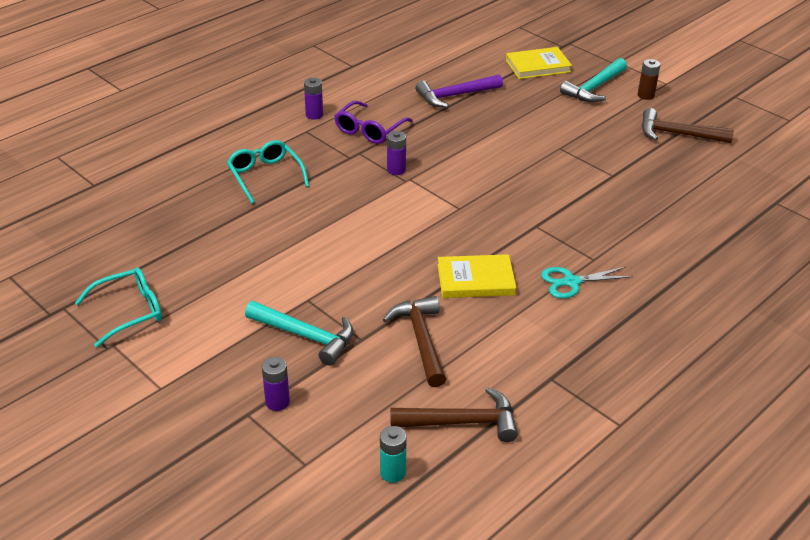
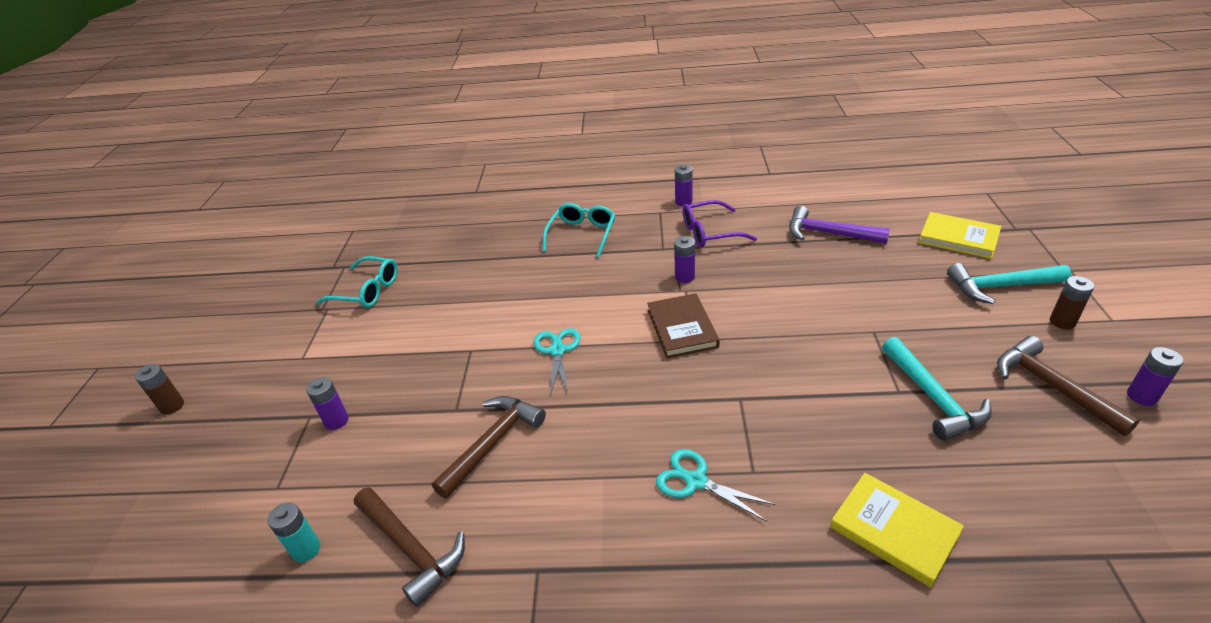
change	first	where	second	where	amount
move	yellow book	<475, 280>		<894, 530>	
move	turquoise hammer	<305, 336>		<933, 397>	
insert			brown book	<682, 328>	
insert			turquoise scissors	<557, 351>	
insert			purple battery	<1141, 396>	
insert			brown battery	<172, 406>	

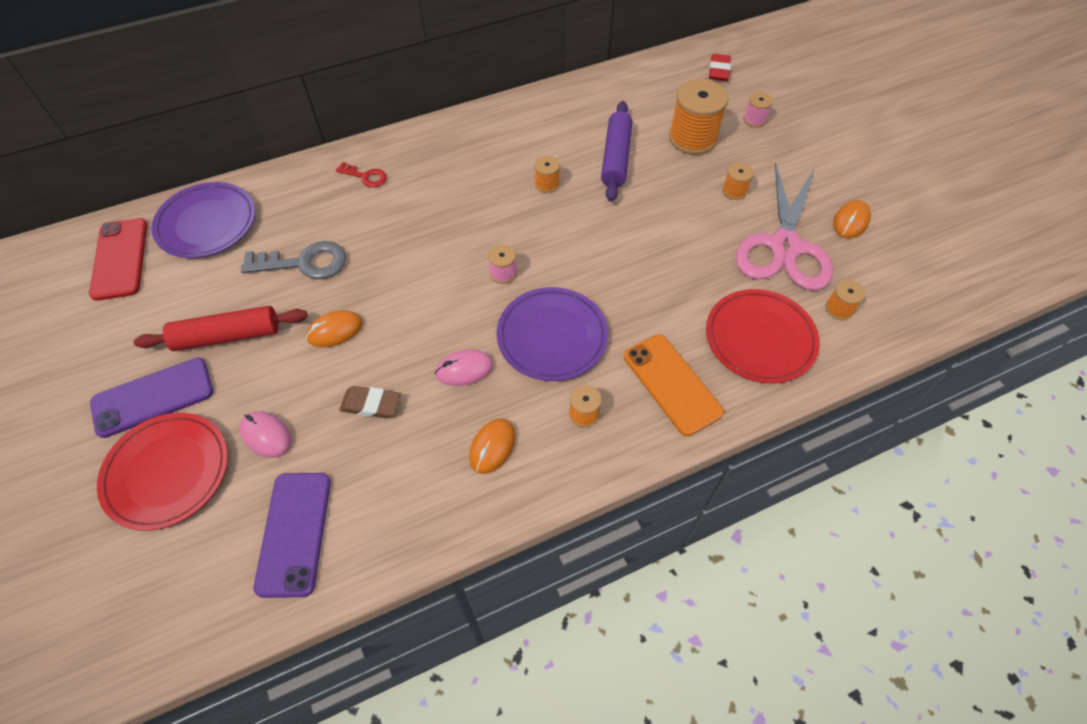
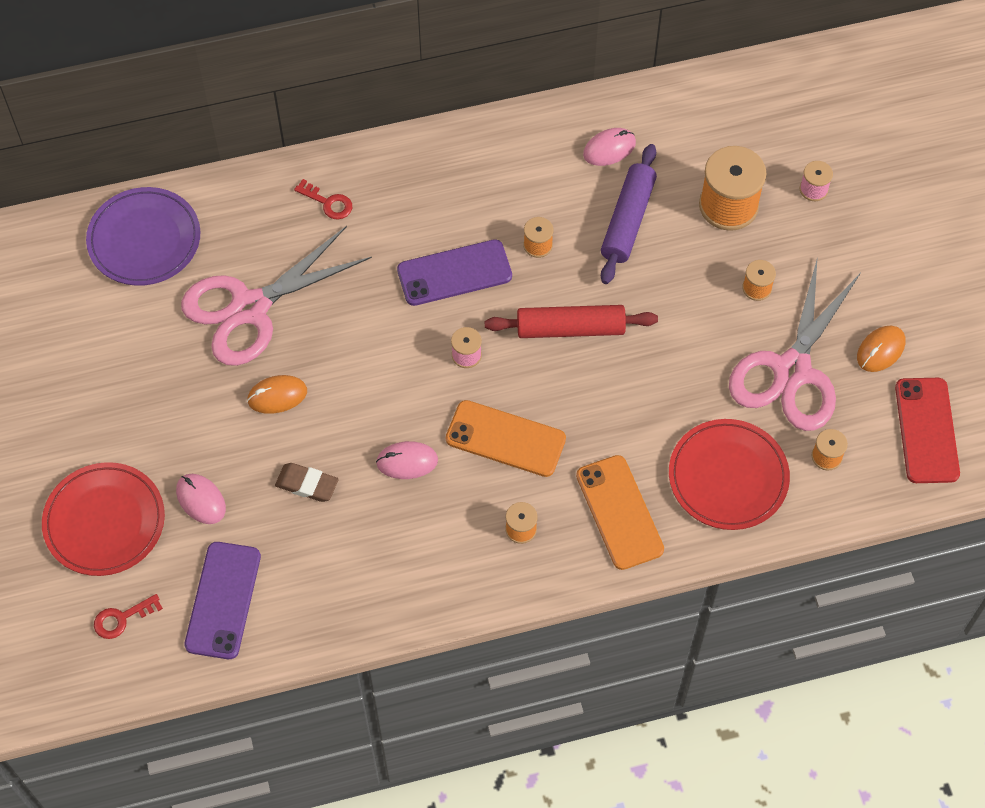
change	first	where	second	where	amount
delete	red eraser	<719, 71>			
move	red phone	<120, 259>		<926, 430>	
replace	grey key	<304, 263>	pink scissors	<250, 308>	
replace	purple plate	<552, 336>	orange phone	<505, 439>	
move	red rolling pin	<227, 336>		<570, 328>	
move	purple phone	<153, 397>		<454, 273>	
delete	orange mouse	<492, 447>			
insert			pink mouse	<609, 148>	
insert			red key	<122, 618>	

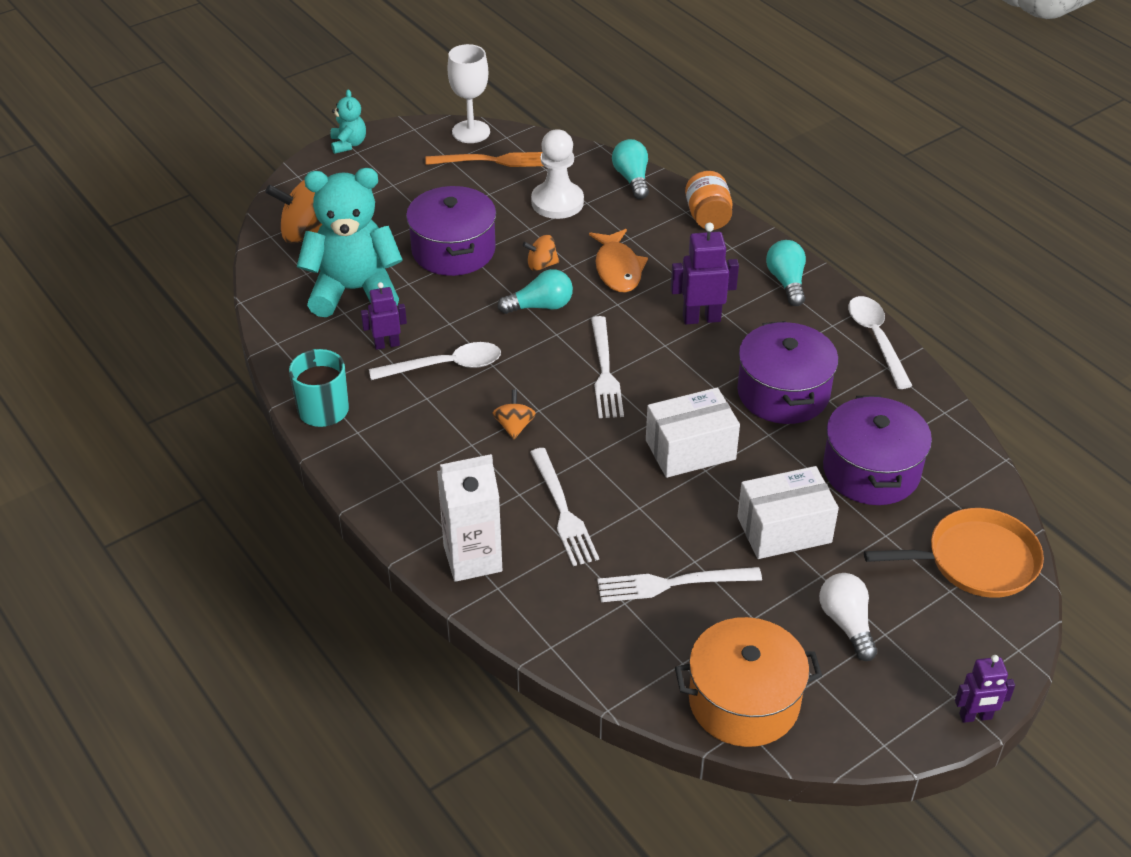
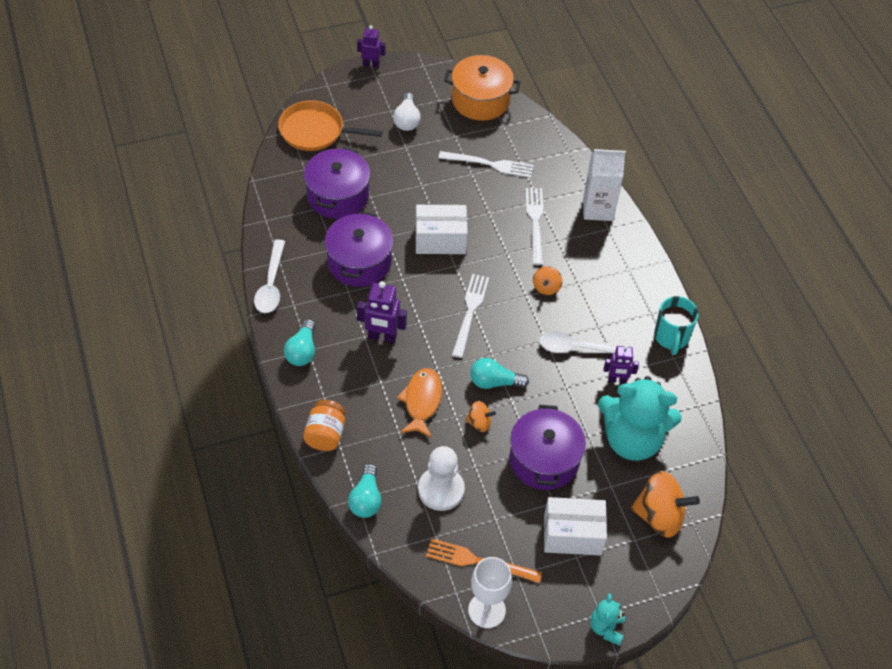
change	first	where	second	where	amount
move	white box	<784, 530>		<572, 534>	

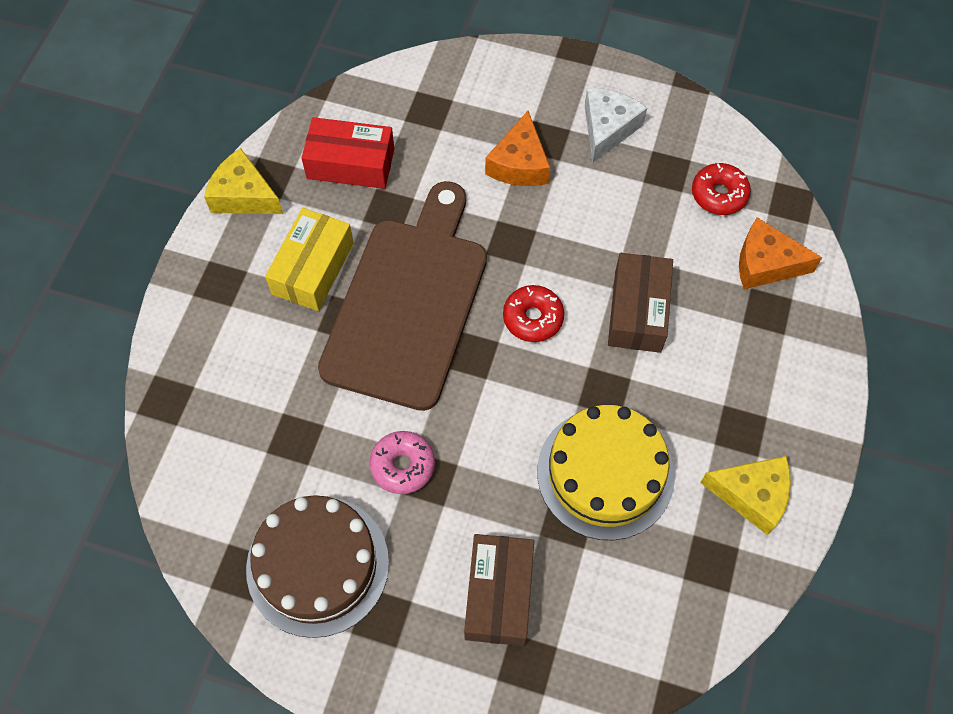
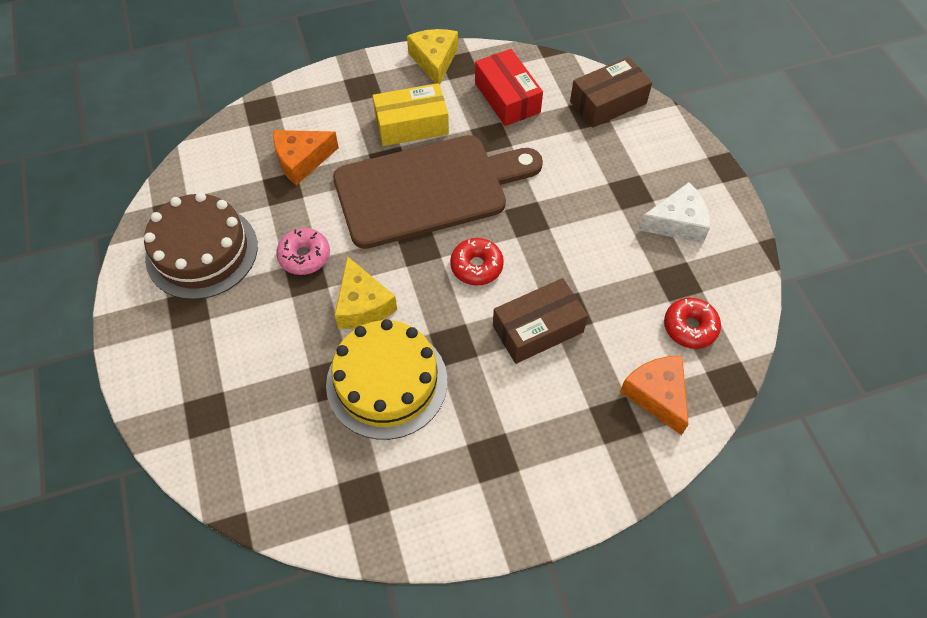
change	first	where	second	where	amount
move	orange cheese	<519, 164>		<302, 160>	
move	yellow cheese	<751, 495>		<363, 304>	
move	brown box	<499, 594>		<608, 102>	

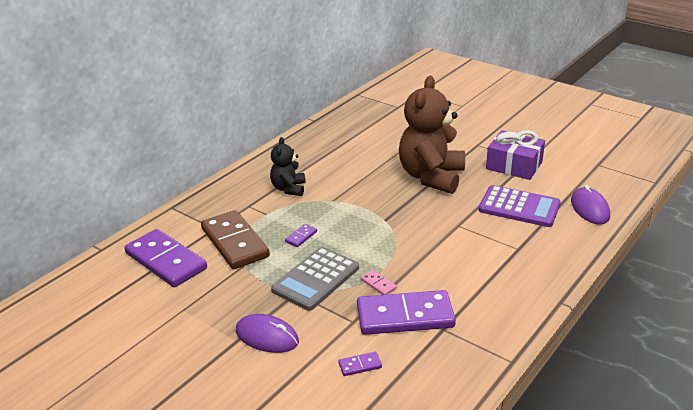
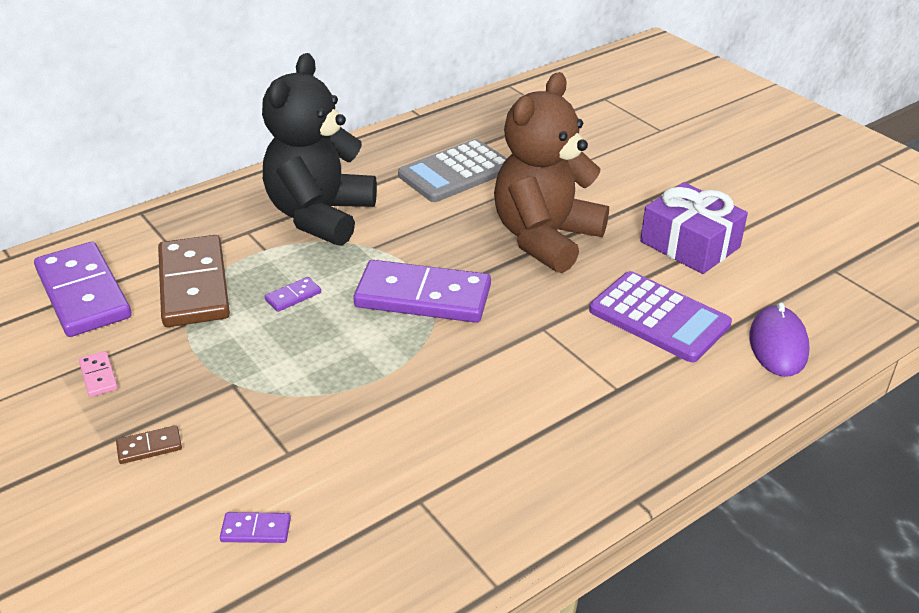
change	first	where	second	where	amount
resize	black teddy bear	<289, 189>		<320, 216>	x1.91
move	grey calculator	<316, 279>		<455, 172>	
move	pink domino	<378, 284>		<98, 376>	
move	purple domino	<405, 316>		<423, 297>	
replace	purple mouse	<267, 336>	brown domino	<149, 447>	

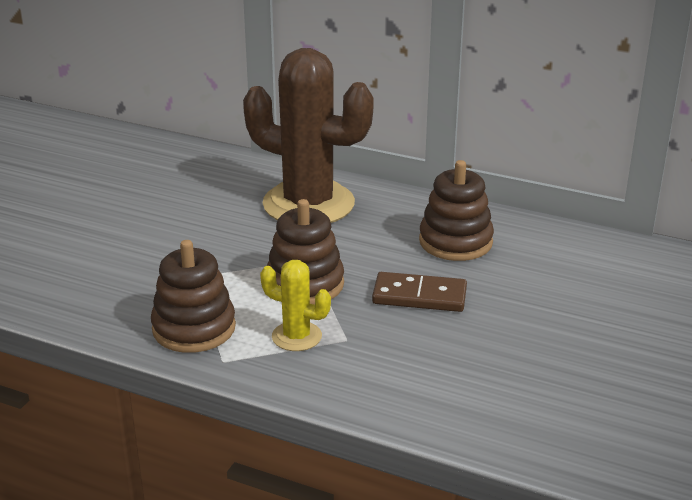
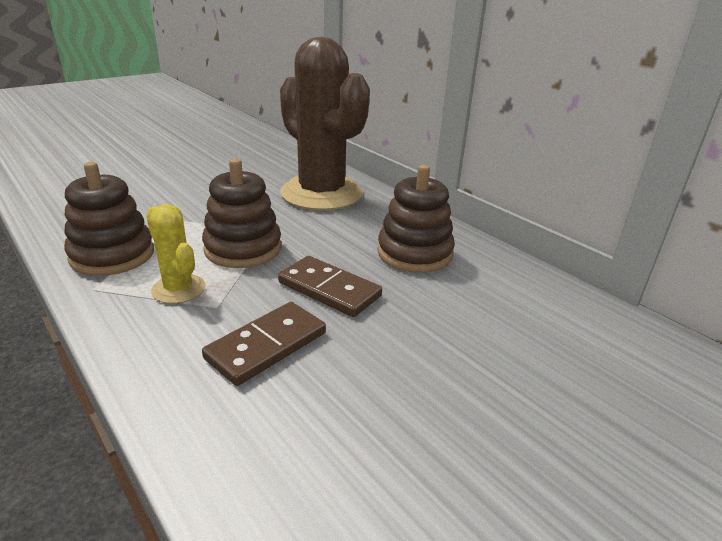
change	first	where	second	where	amount
insert			brown domino	<266, 345>	

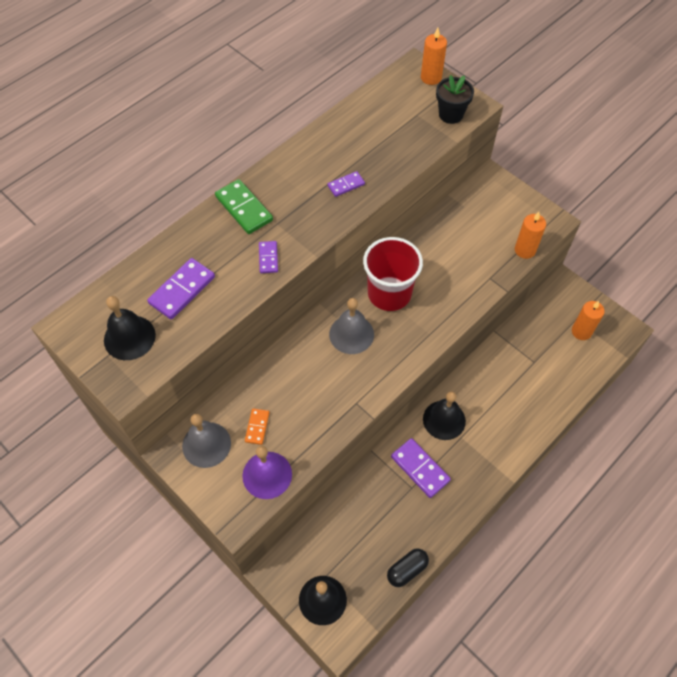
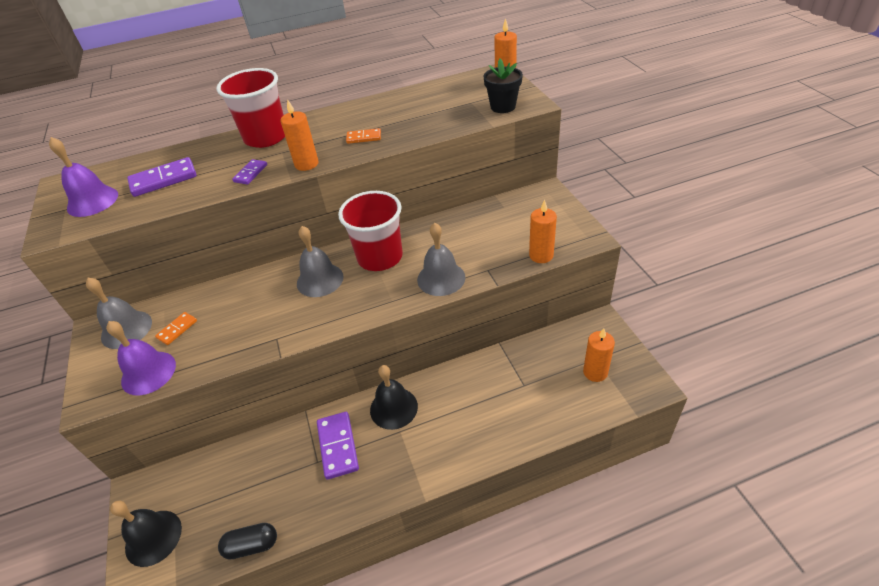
change	first	where	second	where	amount
recolor	purple domino	<346, 185>	orange domino	<364, 138>	
replace	green domino	<244, 208>	red cup	<266, 137>	
recolor	black bell	<129, 337>	purple bell	<92, 201>	
insert			orange candle	<306, 164>	
insert			grey bell	<441, 278>	

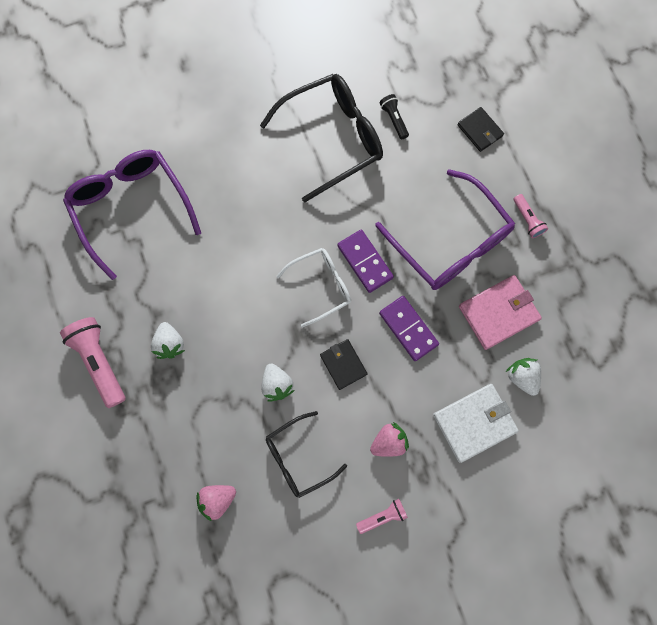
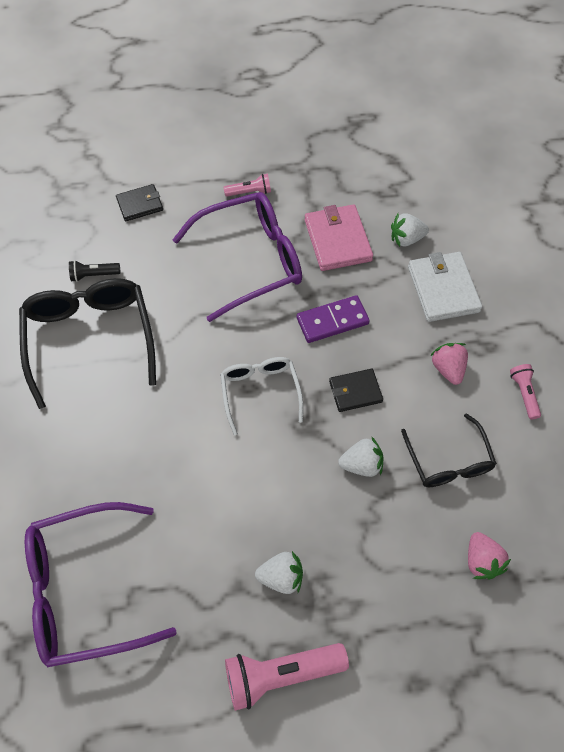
change	first	where	second	where	amount
delete	purple domino	<364, 262>			

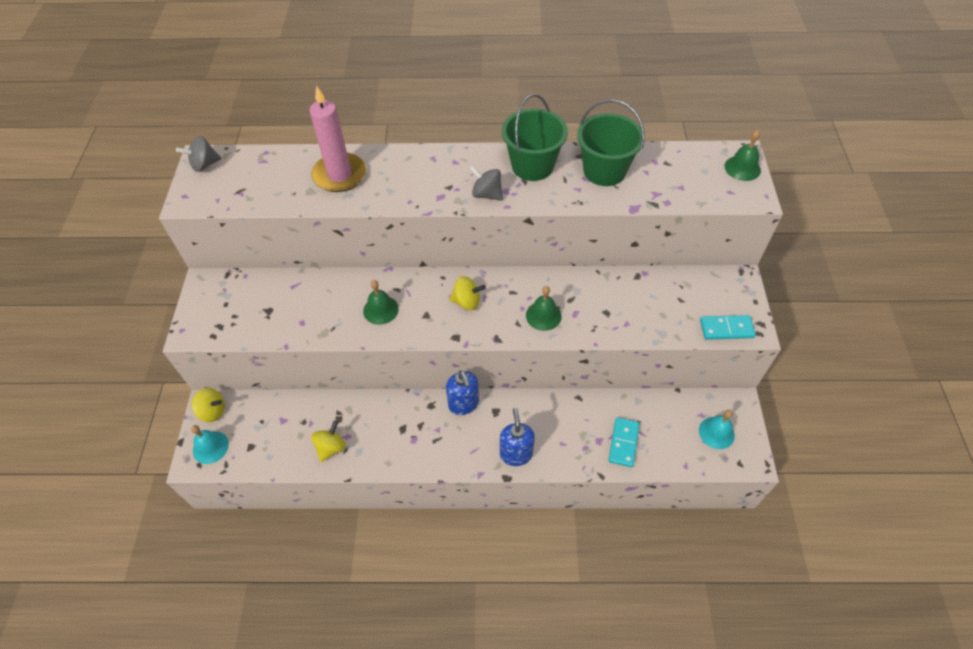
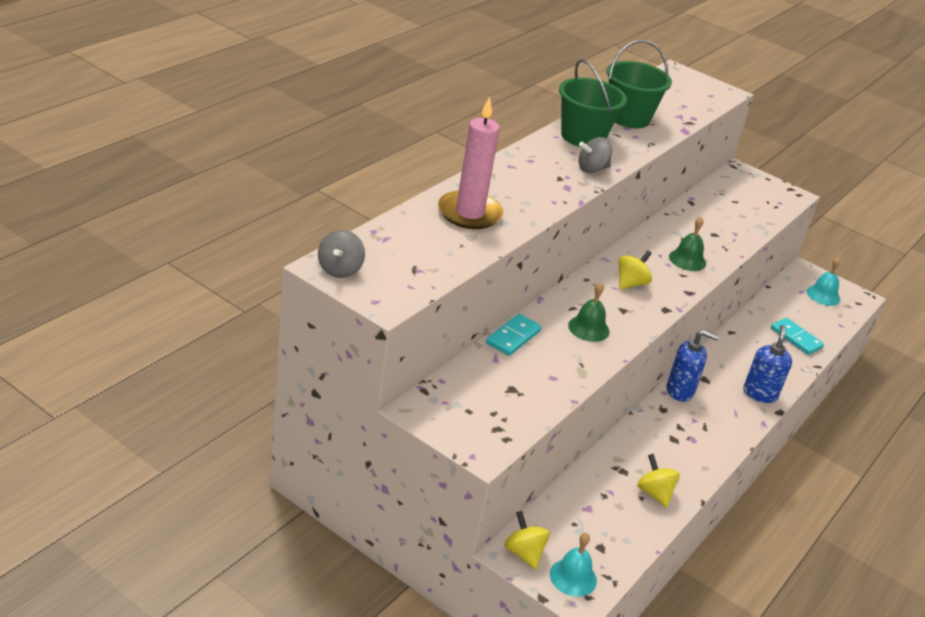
change	first	where	second	where	amount
delete	green bell	<742, 168>			
move	turquoise domino	<726, 329>		<513, 337>	
rotate	yellow spinning top	<212, 411>		<524, 553>	75 degrees counterclockwise
rotate	blue soap dispenser	<516, 454>		<760, 394>	75 degrees clockwise

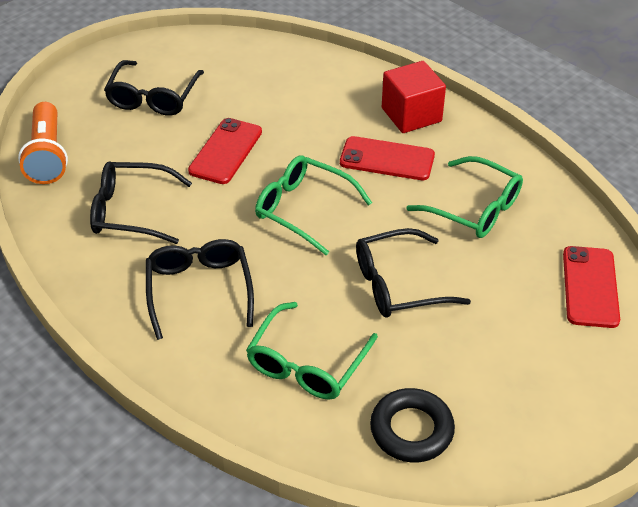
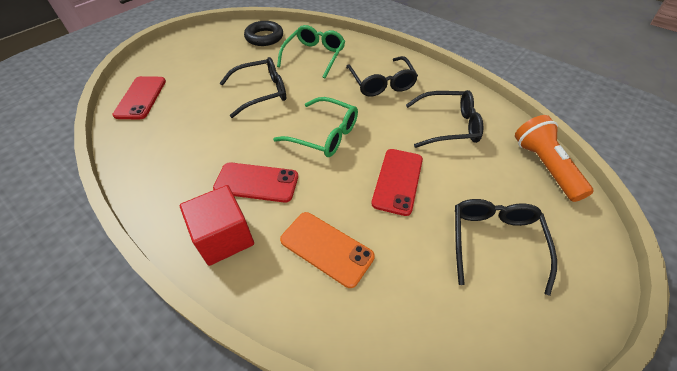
change	first	where	second	where	amount
delete	green glasses	<474, 208>			
insert			orange phone	<326, 248>	

